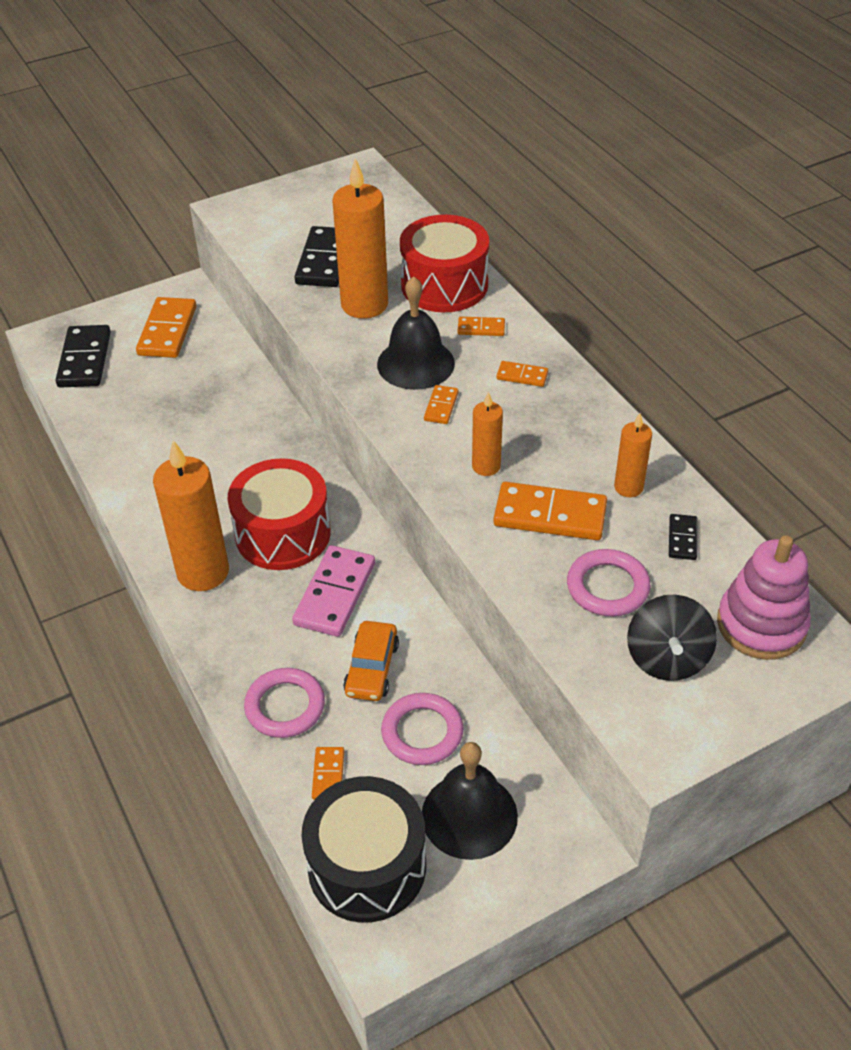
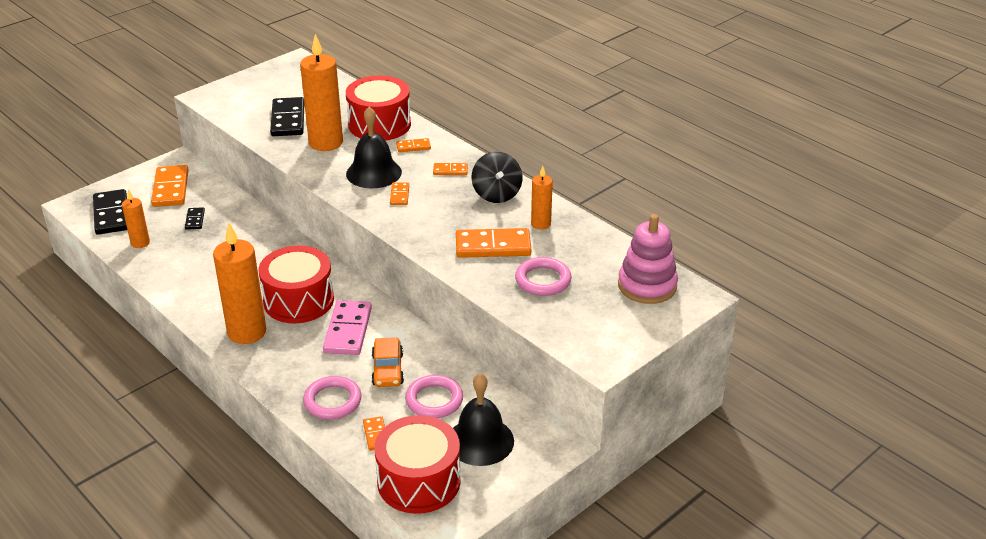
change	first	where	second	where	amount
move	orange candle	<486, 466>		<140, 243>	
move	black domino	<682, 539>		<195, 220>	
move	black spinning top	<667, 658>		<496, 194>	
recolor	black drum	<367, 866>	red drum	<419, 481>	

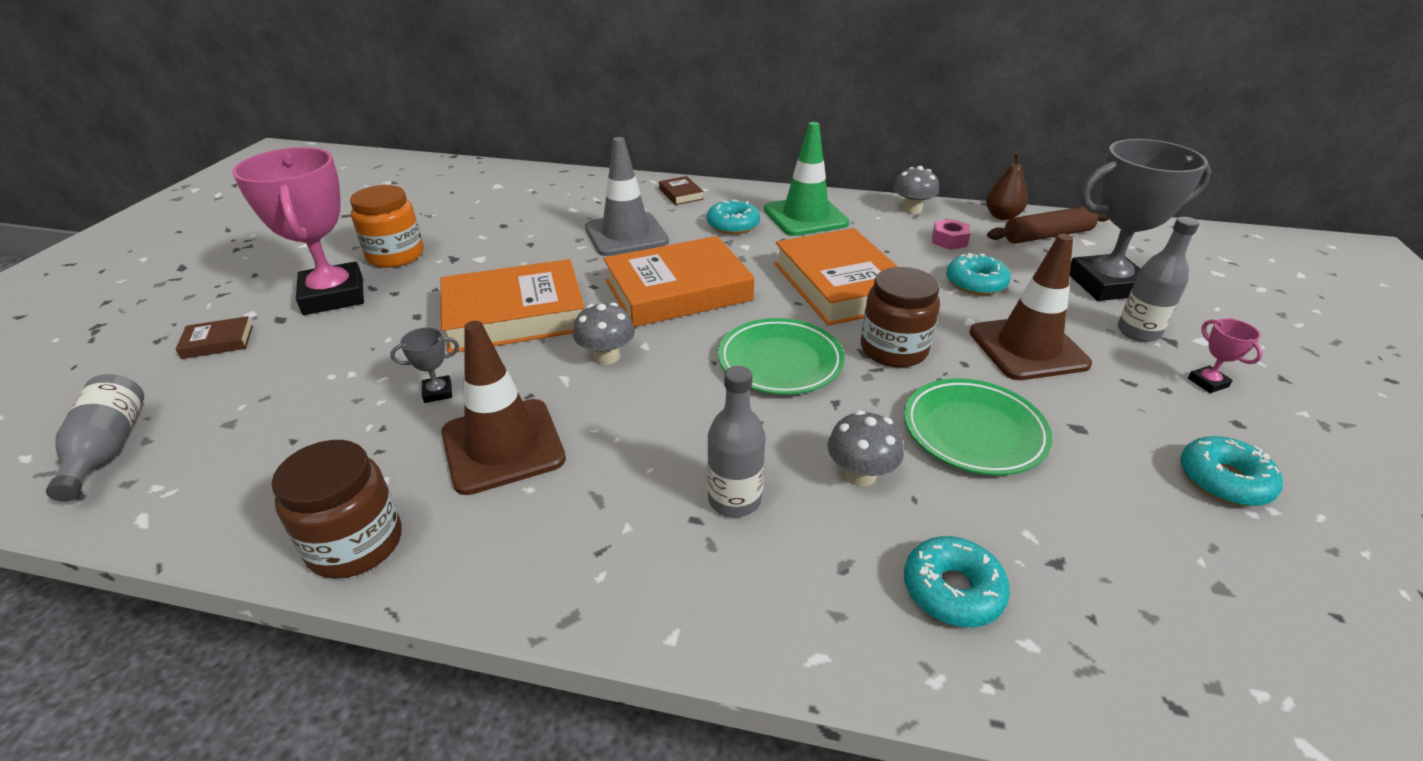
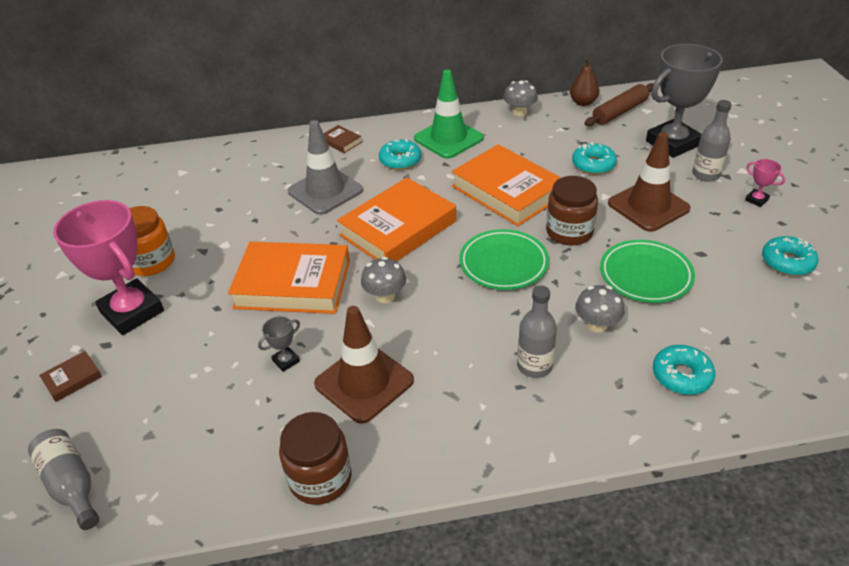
change	first	where	second	where	amount
delete	pink nut	<949, 240>			
rotate	orange book	<515, 315>		<293, 284>	45 degrees clockwise

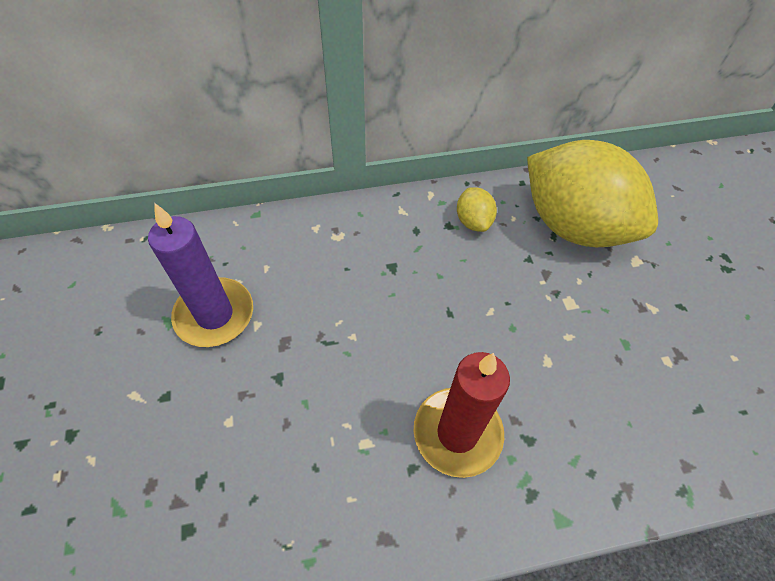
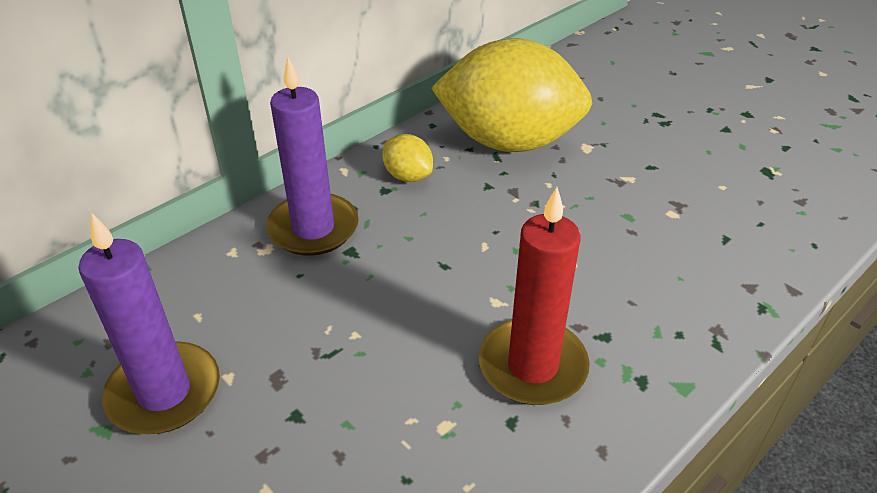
change	first	where	second	where	amount
insert			purple candle	<313, 228>	

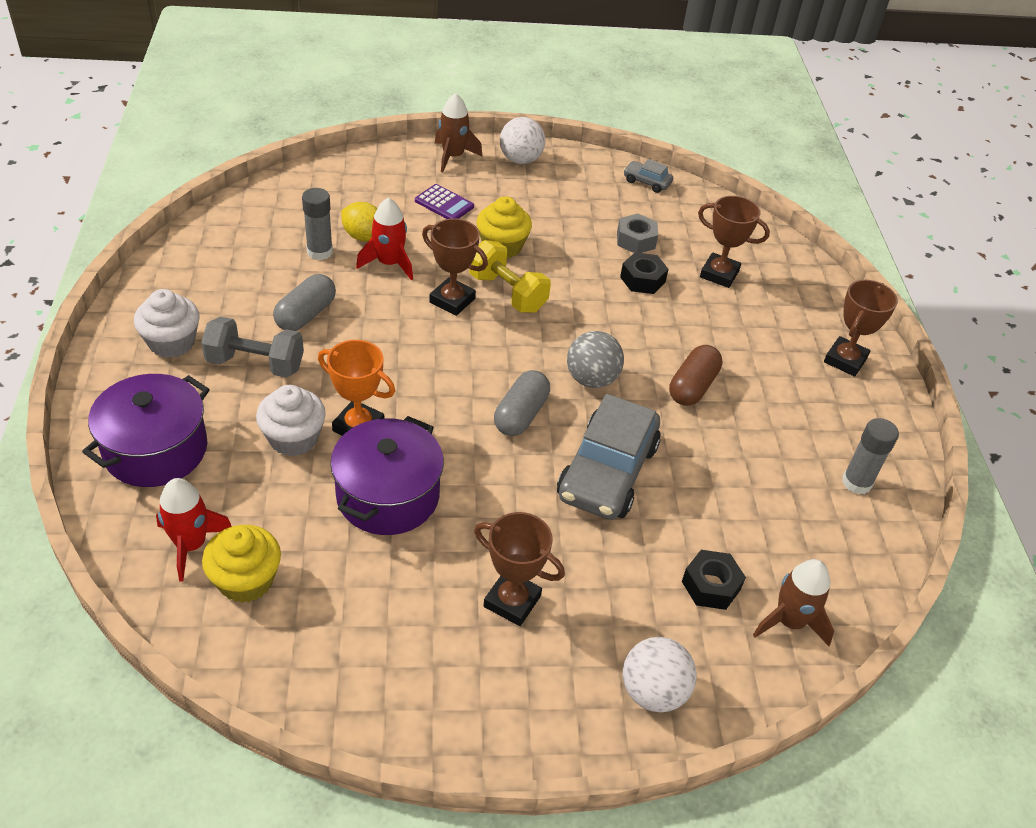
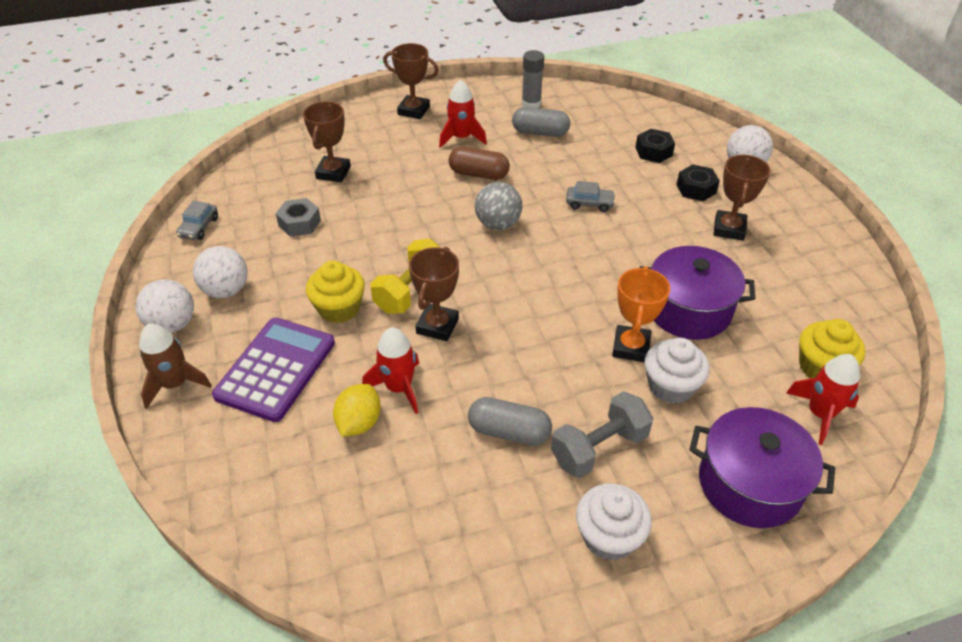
change	first	where	second	where	amount
resize	purple calculator	<444, 204>		<276, 369>	x1.88
delete	grey glue stick	<320, 252>			
move	black nut	<642, 280>		<696, 189>	
rotate	grey dumbbell	<255, 364>		<599, 448>	60 degrees clockwise
move	grey capsule	<520, 414>		<540, 132>	
resize	grey car	<607, 472>		<589, 203>	x0.45
delete	brown rocket	<790, 622>			
insert			red rocket	<461, 138>	
insert			white ball	<226, 290>	

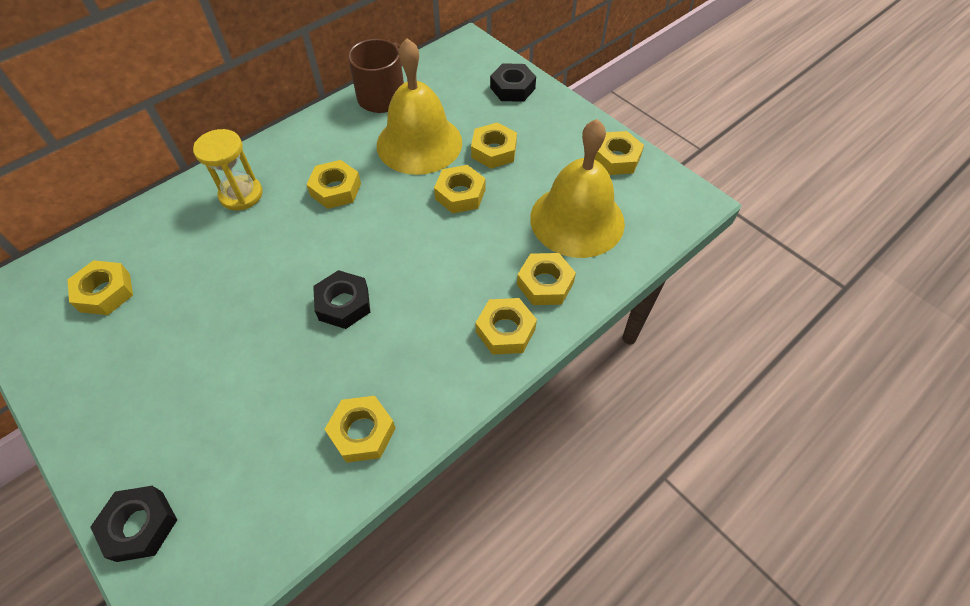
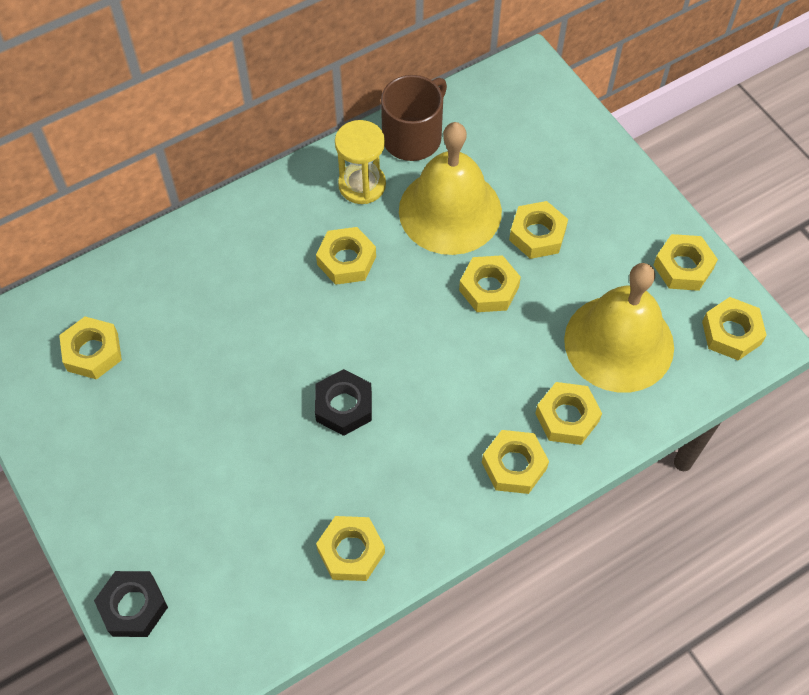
change	first	where	second	where	amount
delete	black nut	<512, 88>			
move	yellow hourglass	<241, 195>		<362, 185>	
insert			yellow nut	<731, 333>	

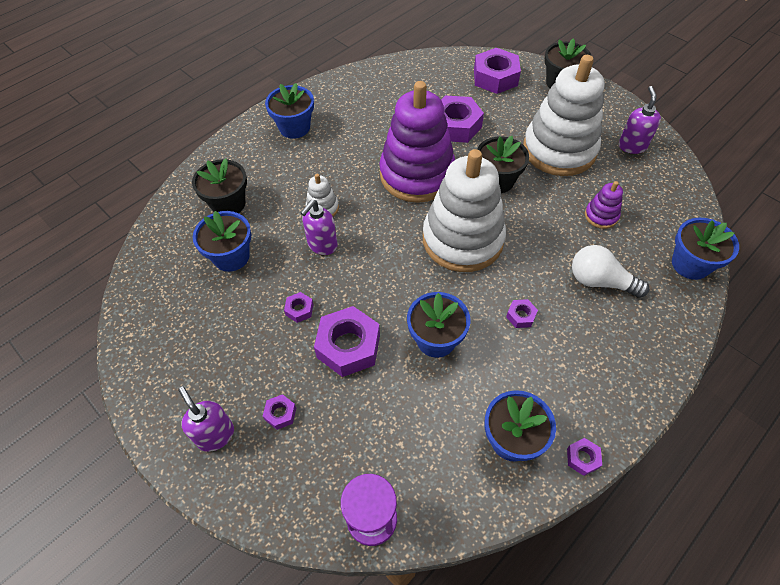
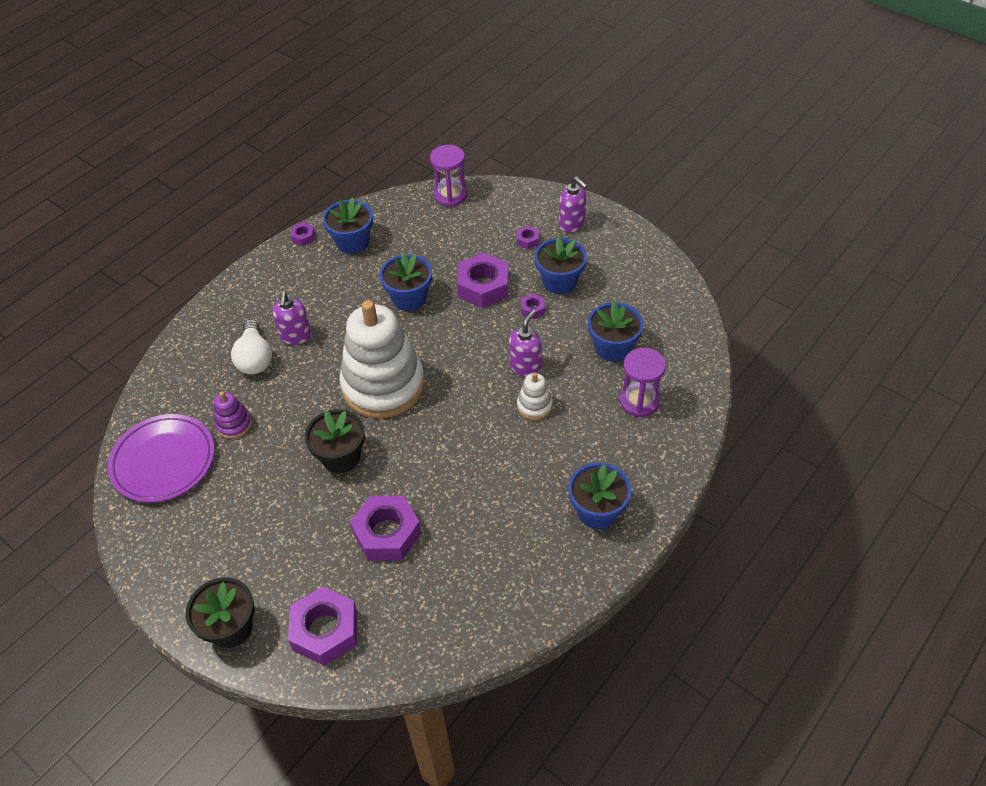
change	first	where	second	where	amount
delete	white stacking toy	<559, 150>			
delete	purple stacking toy	<417, 175>			
move	purple soap dispenser	<632, 146>		<296, 336>	
replace	black flower pot	<228, 204>	purple hourglass	<639, 401>	
move	blue flower pot	<690, 264>		<559, 282>	
rotate	white light bulb	<600, 281>		<255, 358>	60 degrees clockwise
delete	purple nut	<521, 316>			
insert			purple plate	<163, 461>	

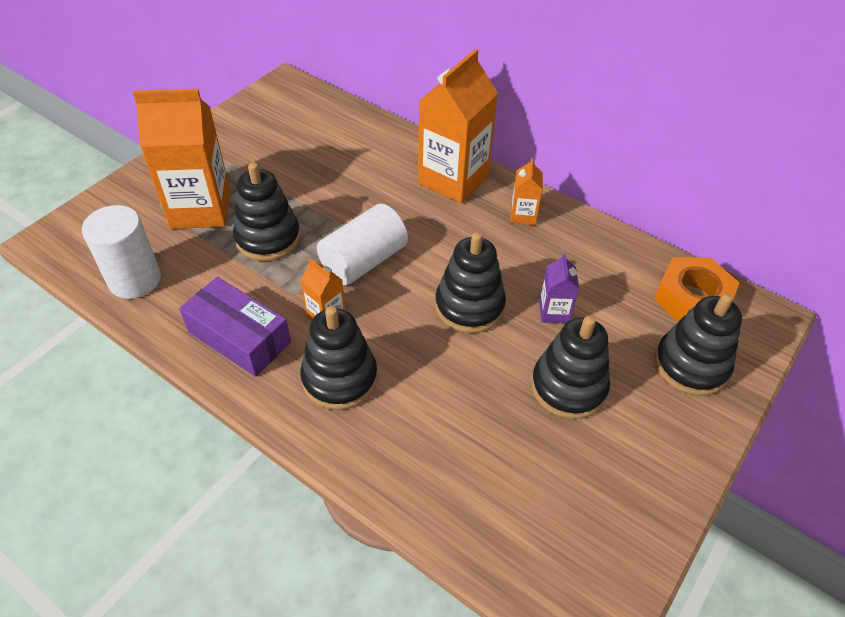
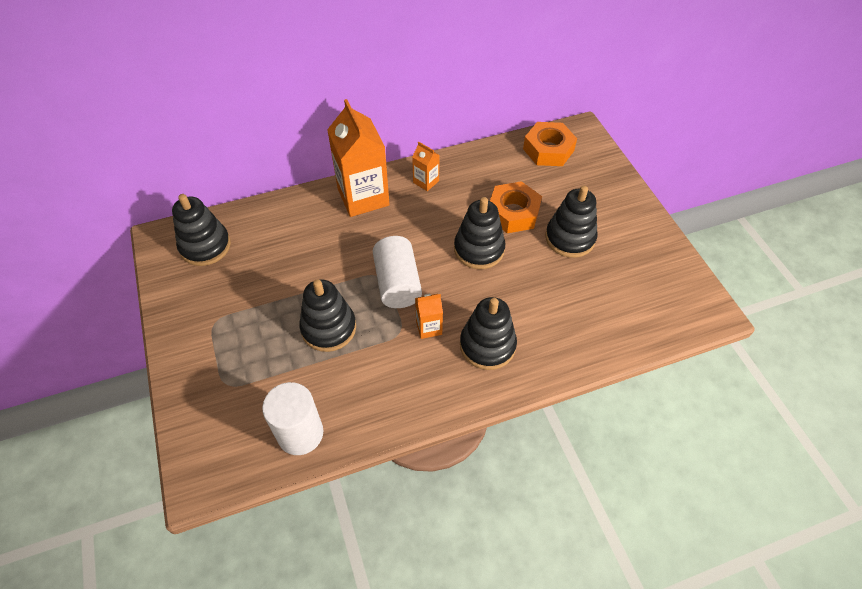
change	first	where	second	where	amount
delete	orange carton	<200, 209>			
replace	purple carton	<554, 312>	orange nut	<513, 213>	
delete	purple box	<239, 337>			
move	black stacking toy	<691, 365>		<205, 246>	

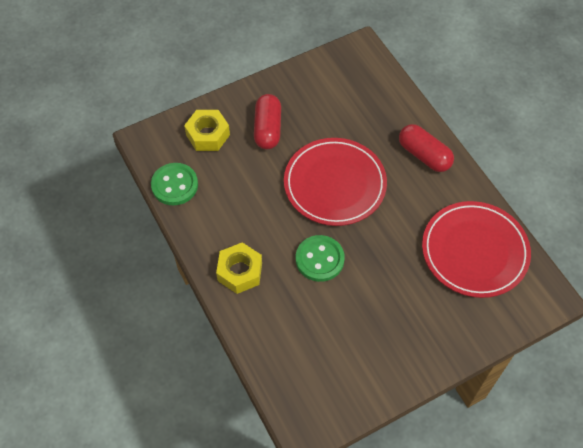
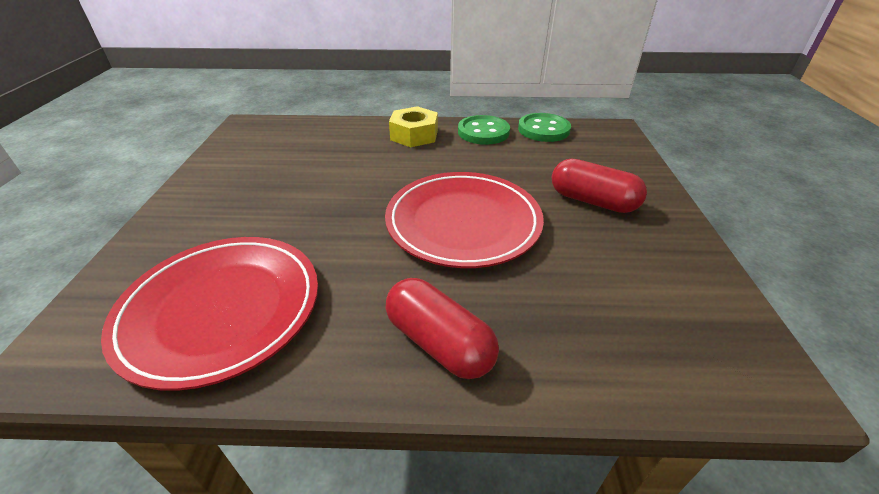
change	first	where	second	where	amount
delete	yellow nut	<208, 135>			
rotate	red capsule	<424, 155>		<439, 342>	60 degrees clockwise
move	green button	<319, 259>		<483, 132>	

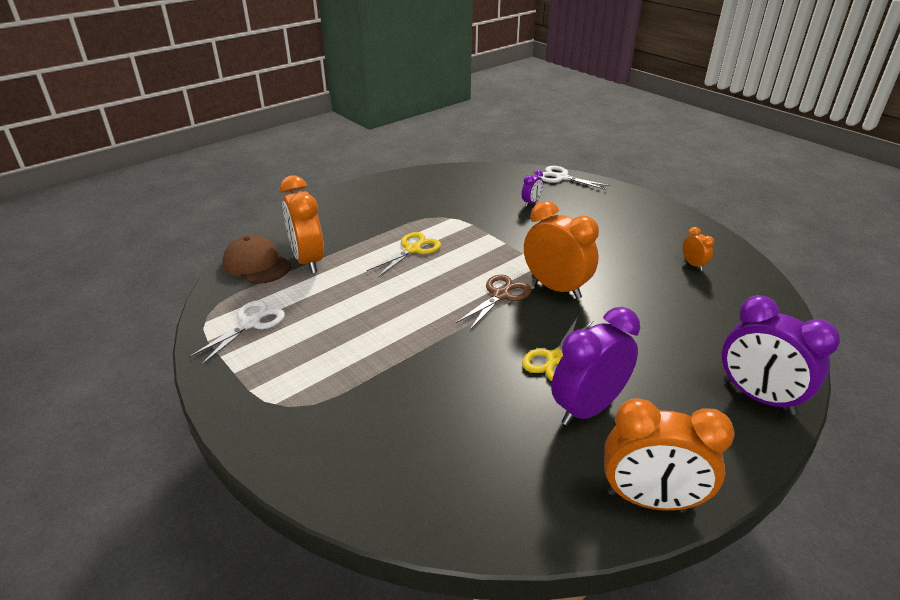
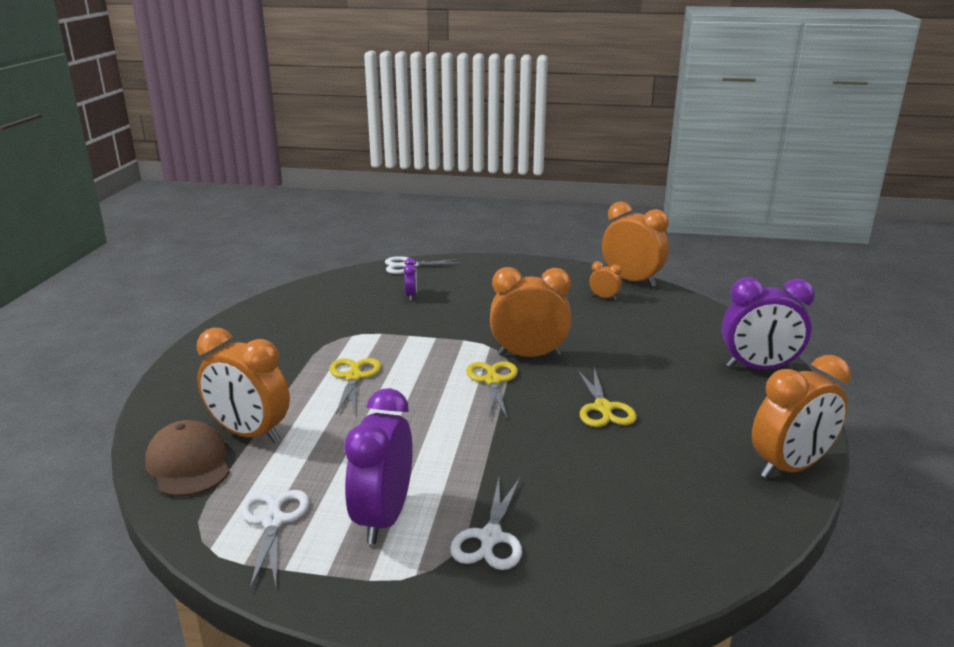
change	first	where	second	where	amount
rotate	brown cap	<257, 264>		<188, 464>	60 degrees clockwise
recolor	brown scissors	<501, 295>	yellow scissors	<492, 380>	
move	purple clock	<588, 408>		<383, 517>	
insert			orange clock	<631, 281>	
insert			white scissors	<490, 538>	

